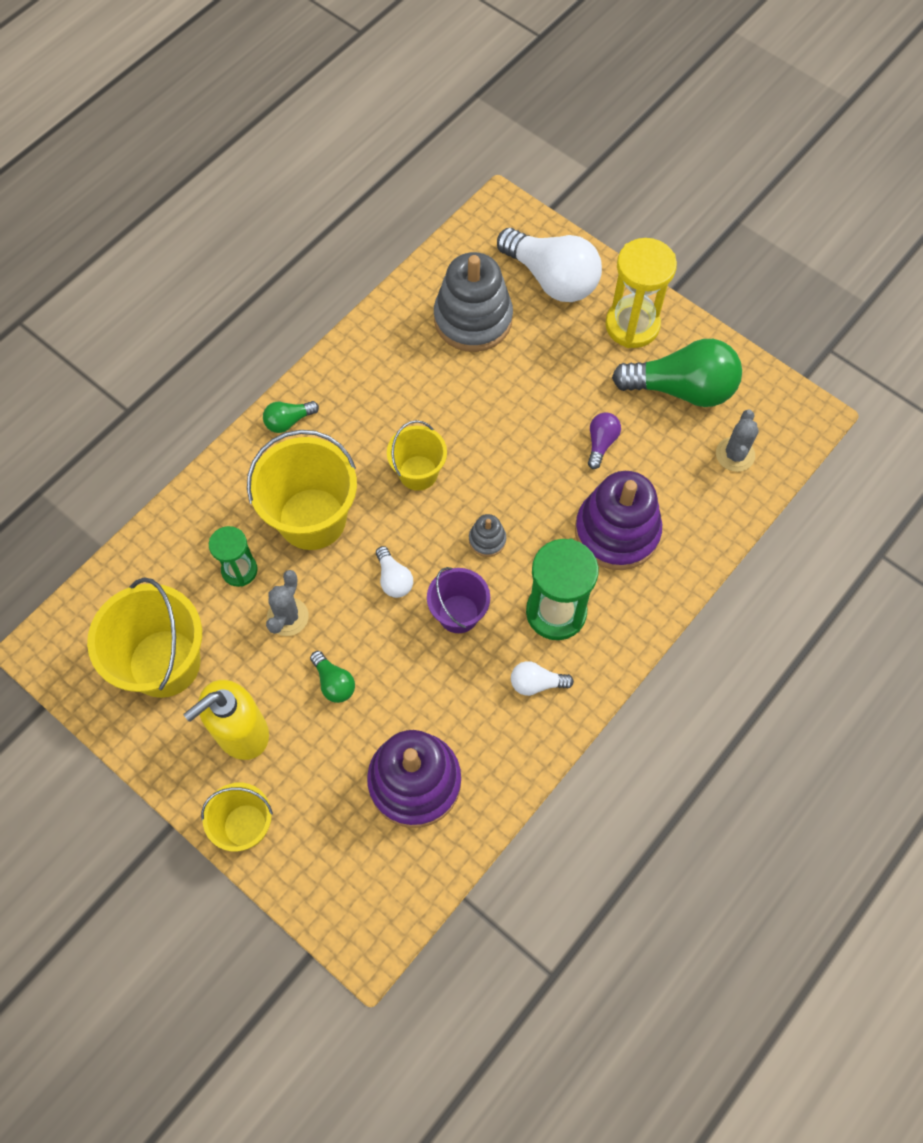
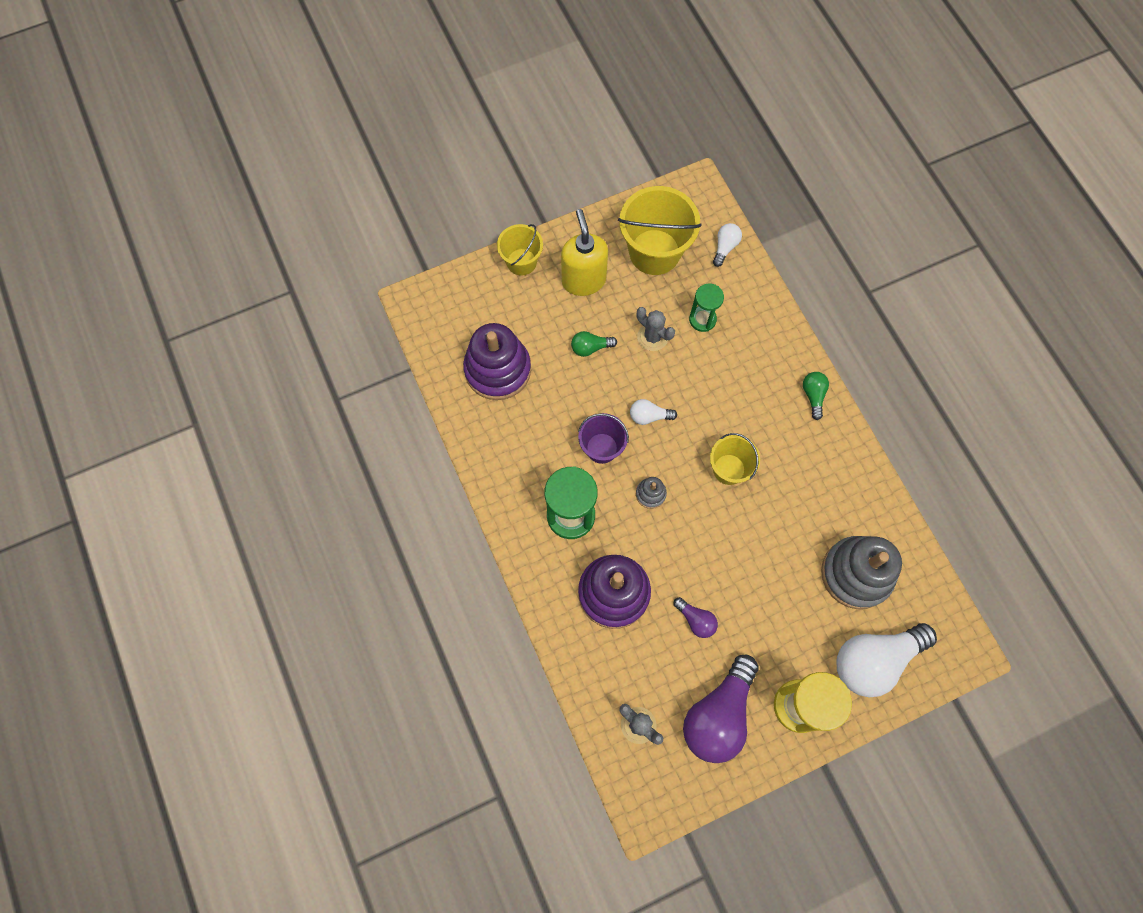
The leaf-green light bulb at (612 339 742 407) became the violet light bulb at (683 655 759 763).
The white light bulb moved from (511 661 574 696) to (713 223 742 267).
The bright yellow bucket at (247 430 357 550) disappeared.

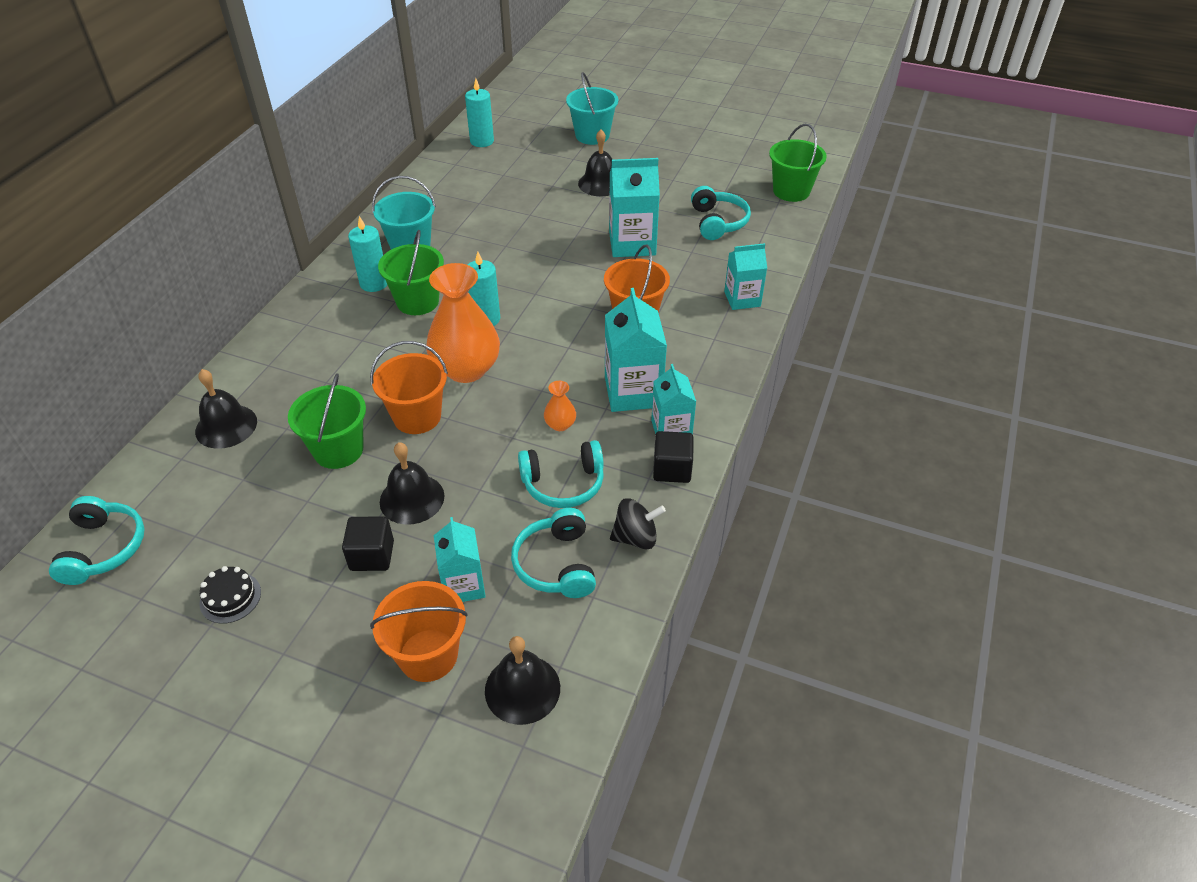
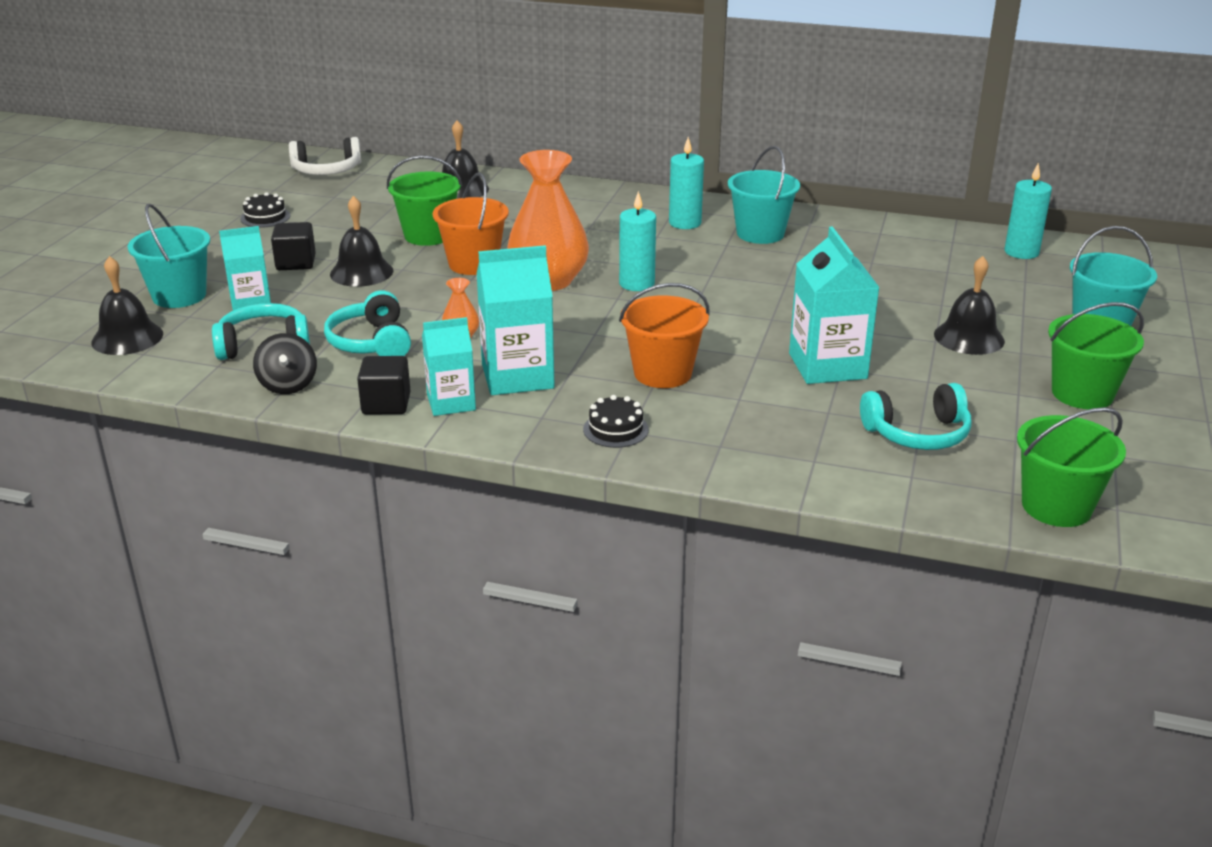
The bright orange bucket at (370 581 468 682) became the teal bucket at (128 204 210 308).
The teal headphones at (49 496 145 585) became the white headphones at (289 137 361 175).
The ebony gateau at (583 395 649 448) appeared.
The leaf-green bucket moved from (378 230 444 315) to (1048 302 1144 409).
The teal milk carton at (724 243 767 310) disappeared.

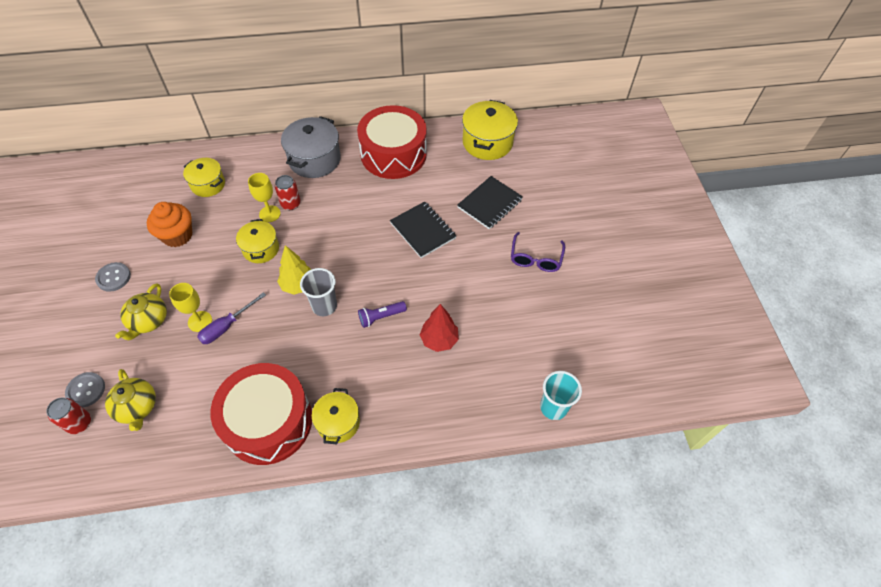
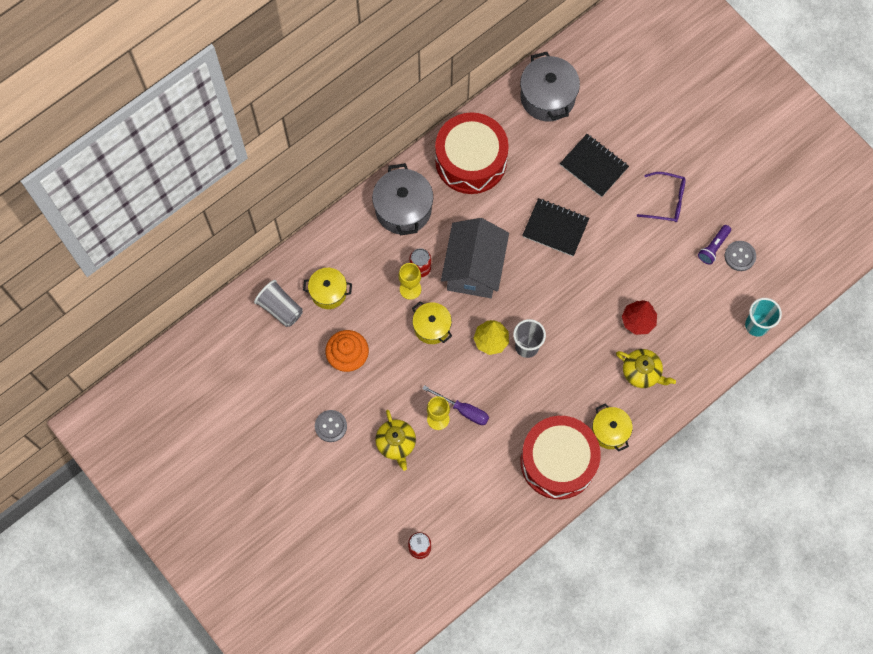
The grey beaker at (254 280 303 327) appeared.
The violet hand screwdriver at (197 292 266 344) turned 75 degrees counterclockwise.
The grey cottage at (441 218 509 298) appeared.
The bright yellow pot at (462 100 518 160) became the grey pot at (520 52 580 121).
The ebony notebook at (457 176 523 229) turned 60 degrees counterclockwise.
The bright yellow teapot moved from (105 369 156 431) to (616 349 676 388).
The violet glasses at (511 232 565 272) turned 60 degrees counterclockwise.
The violet flashlight moved from (358 301 407 328) to (698 225 731 265).
The grey button moved from (65 372 105 408) to (725 241 756 271).

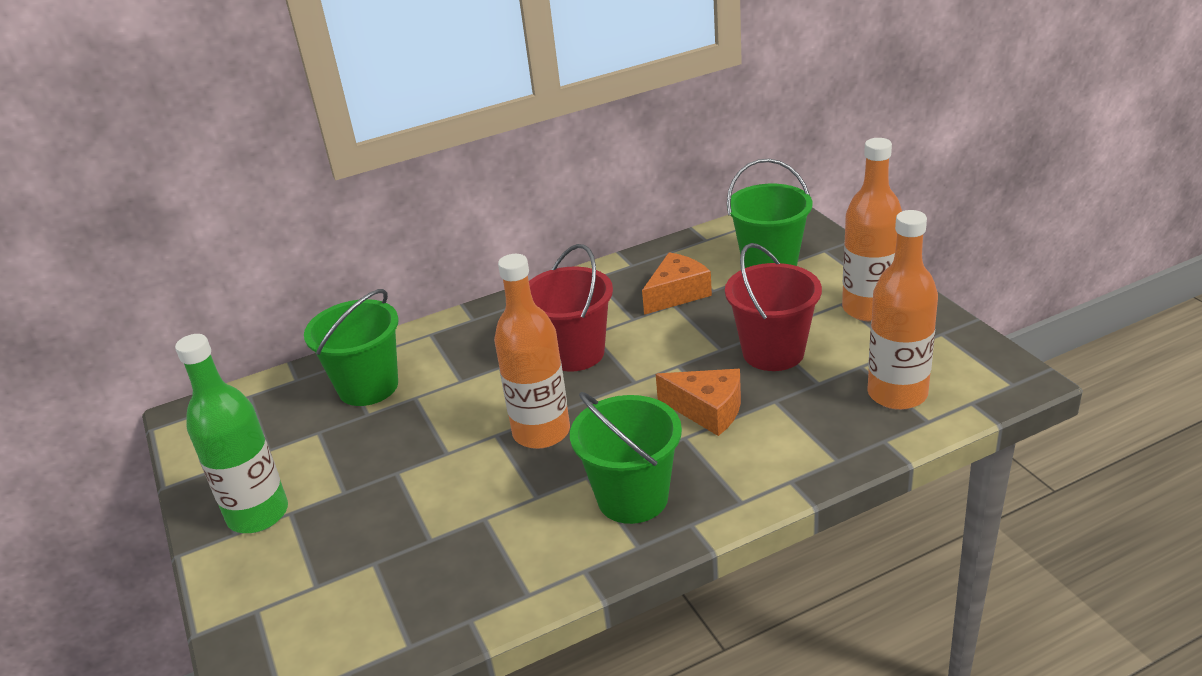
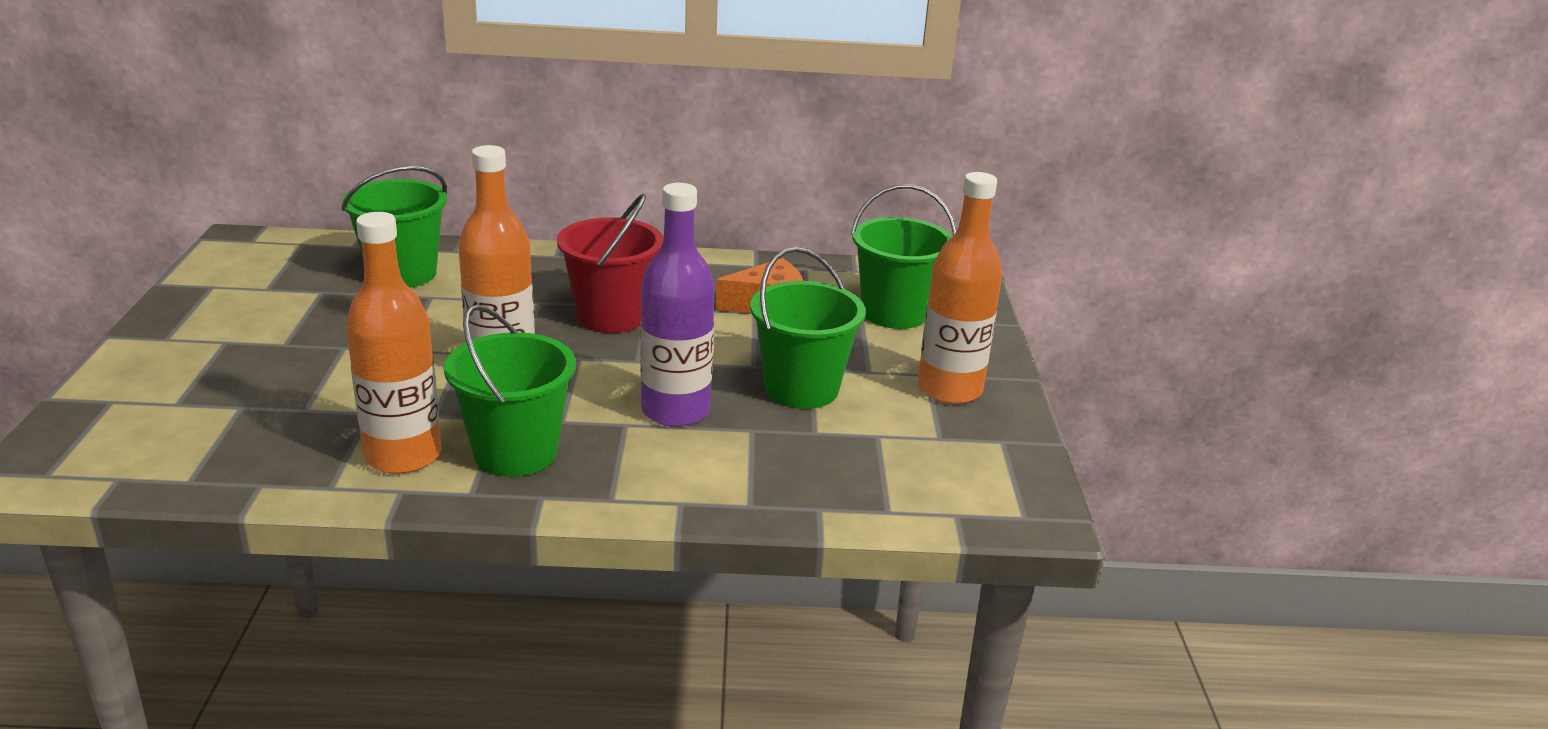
The bright orange bottle moved from (867 210 938 410) to (346 212 441 474).
The bright orange piece of cheese at (656 369 741 436) was replaced by the violet bottle at (640 183 715 427).
The scarlet bucket at (725 243 822 371) became the leaf-green bucket at (750 247 866 409).
The leaf-green bottle at (175 334 288 533) disappeared.

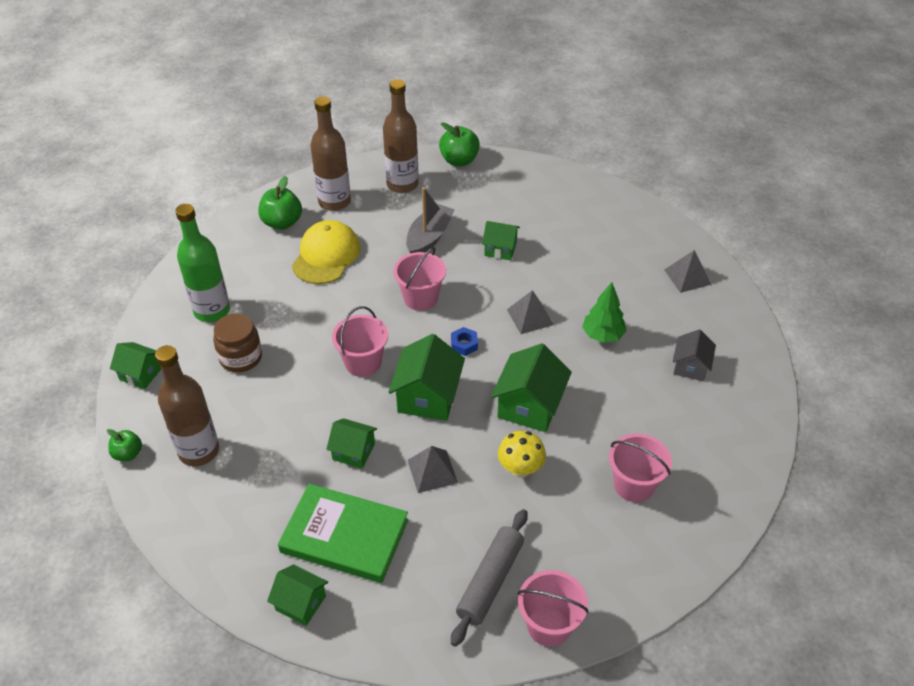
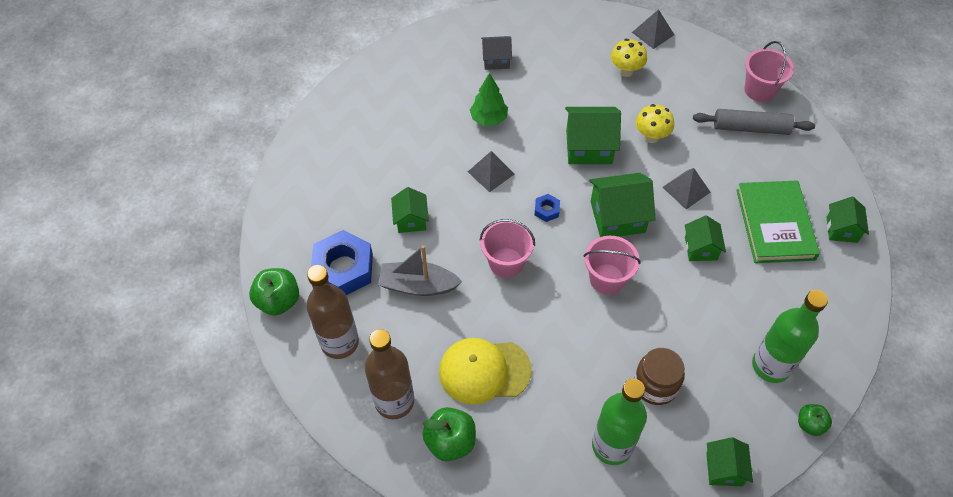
The cobalt hexagon nut at (311 230 373 295) appeared.
The rose-pink bucket at (609 433 672 502) was replaced by the bright yellow toadstool at (611 39 647 77).
The grey pyramid shape moved from (664 250 711 293) to (632 9 674 49).
The dark brown bottle at (155 345 219 466) became the leaf-green bottle at (752 290 828 383).

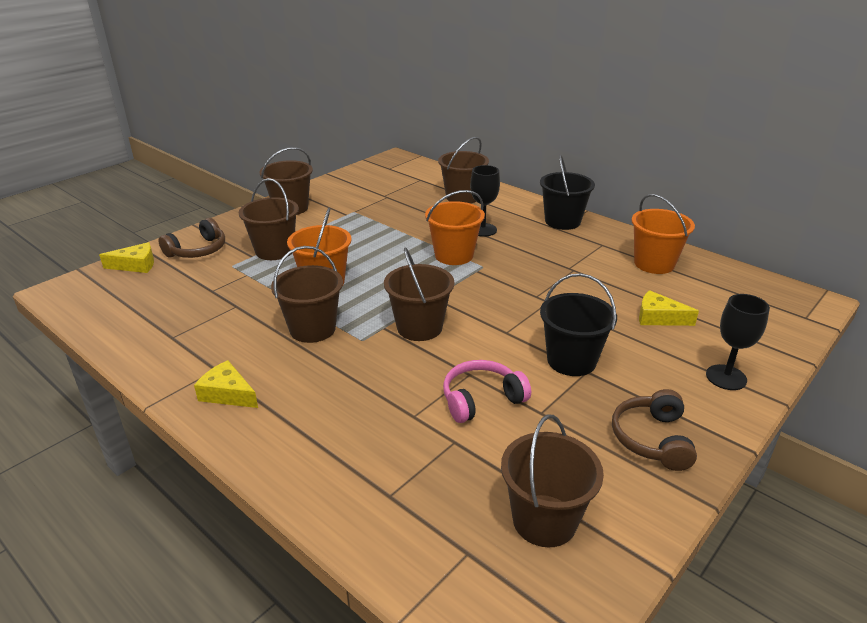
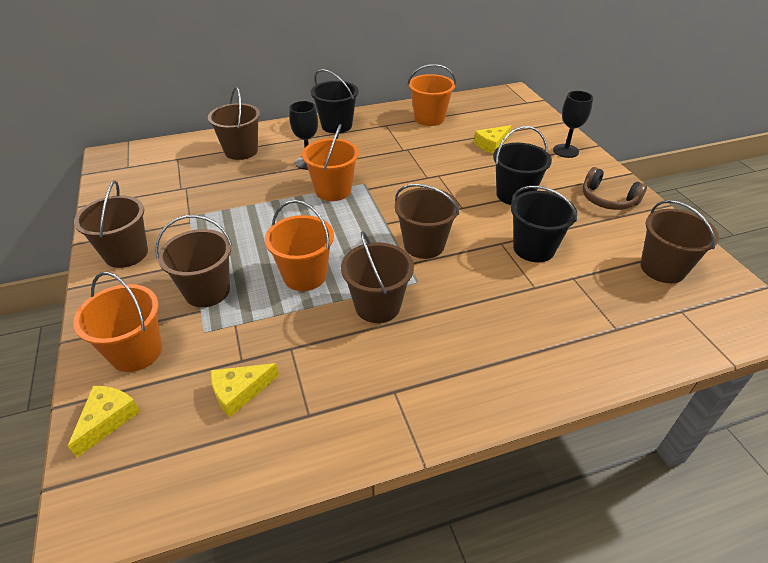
The dark brown headphones at (158 218 225 258) was replaced by the bright orange bucket at (73 272 162 372).
The bright yellow piece of cheese moved from (194 360 258 408) to (211 363 279 418).
The rose-pink headphones at (443 360 531 423) was replaced by the ebony bucket at (511 186 577 262).

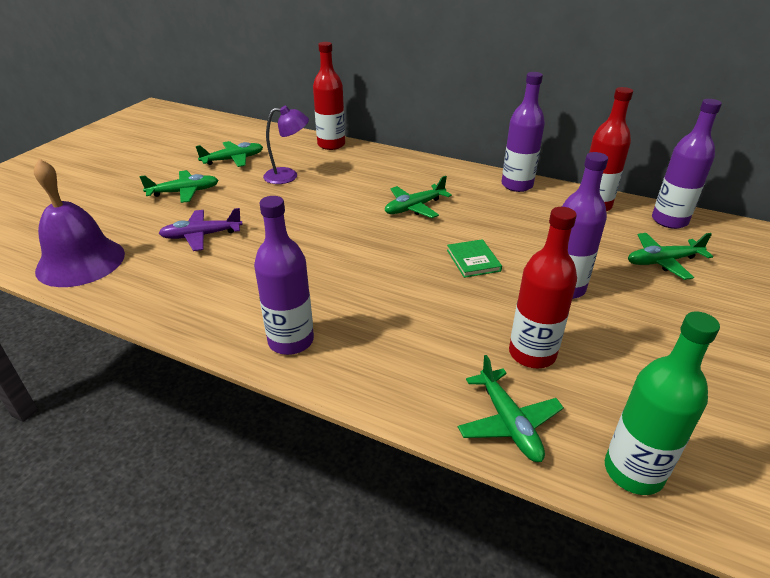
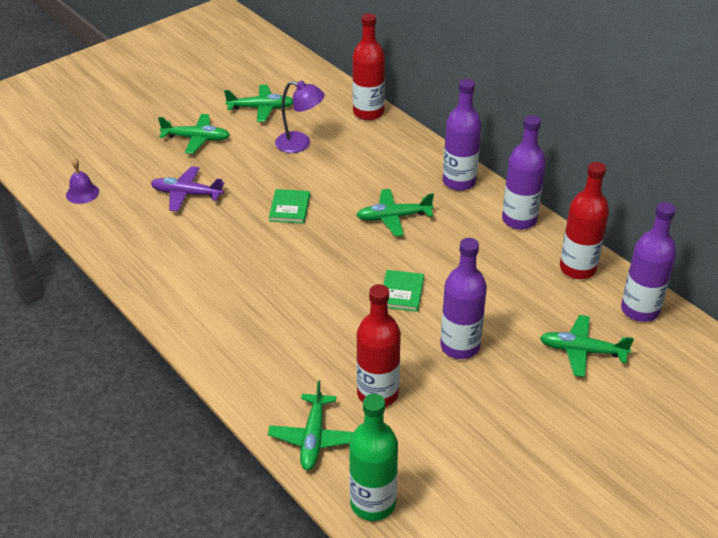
The violet school bell at (34 159 125 287) changed to 0.45 times the size.
The leaf-green hardcover at (269 189 310 224) appeared.
The violet bottle moved from (254 196 314 355) to (443 79 482 191).

